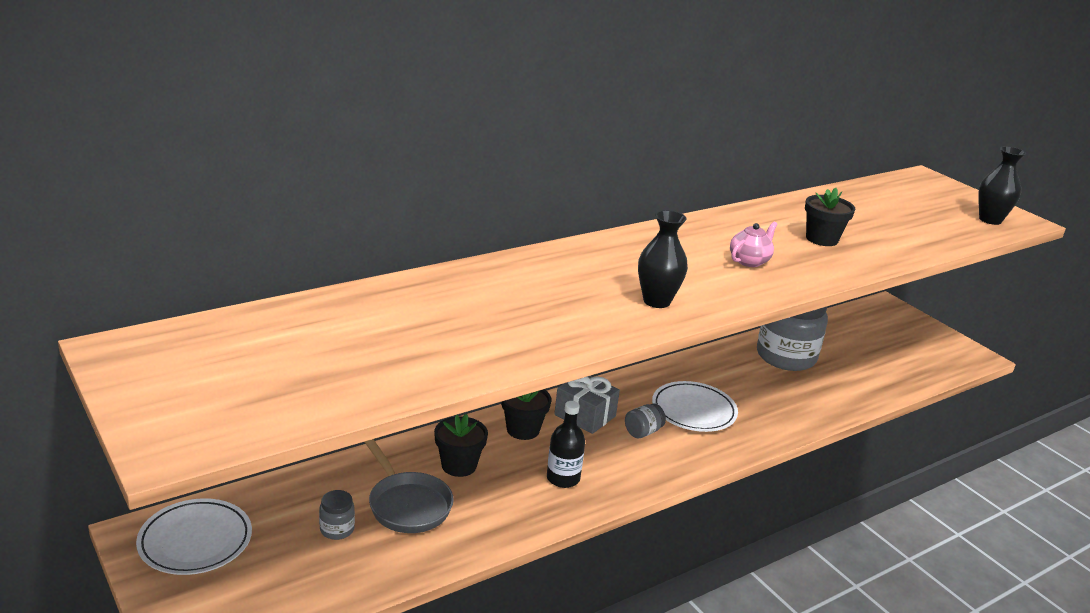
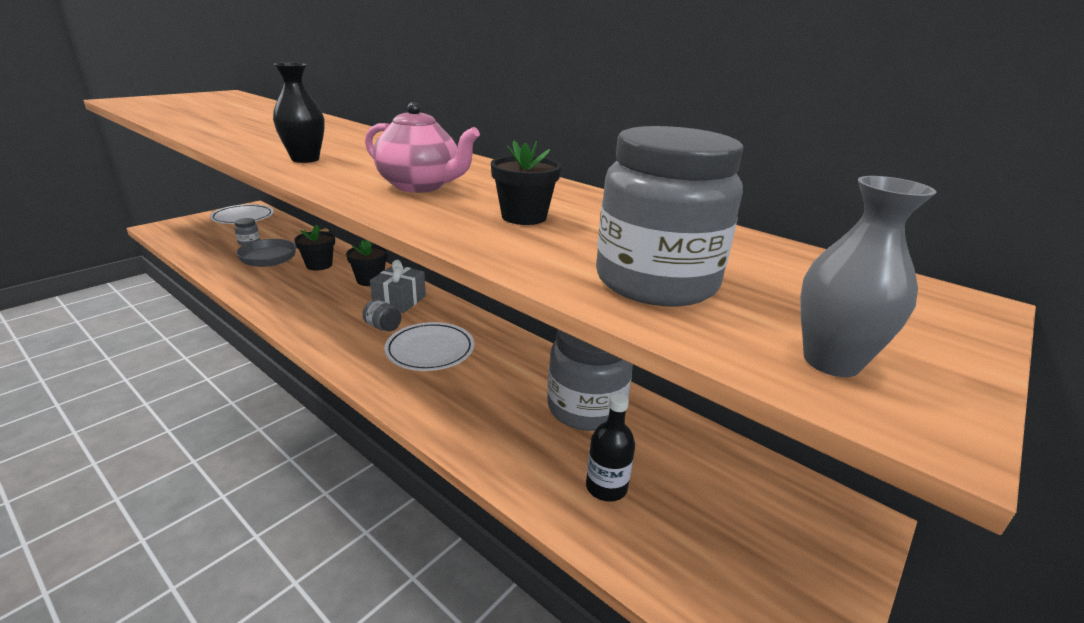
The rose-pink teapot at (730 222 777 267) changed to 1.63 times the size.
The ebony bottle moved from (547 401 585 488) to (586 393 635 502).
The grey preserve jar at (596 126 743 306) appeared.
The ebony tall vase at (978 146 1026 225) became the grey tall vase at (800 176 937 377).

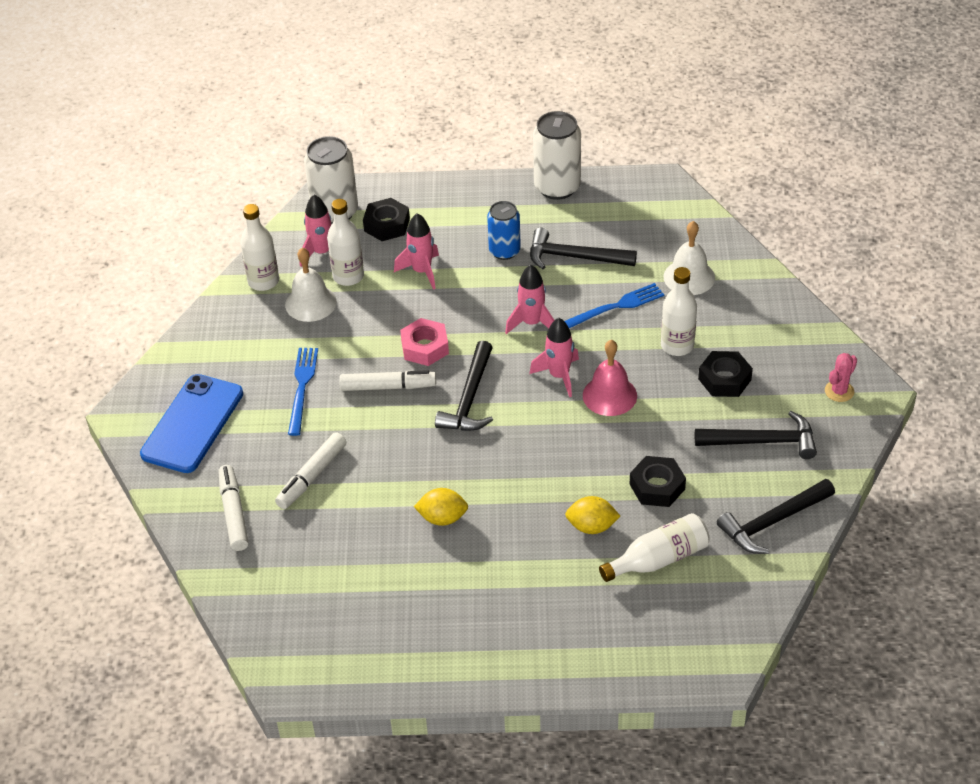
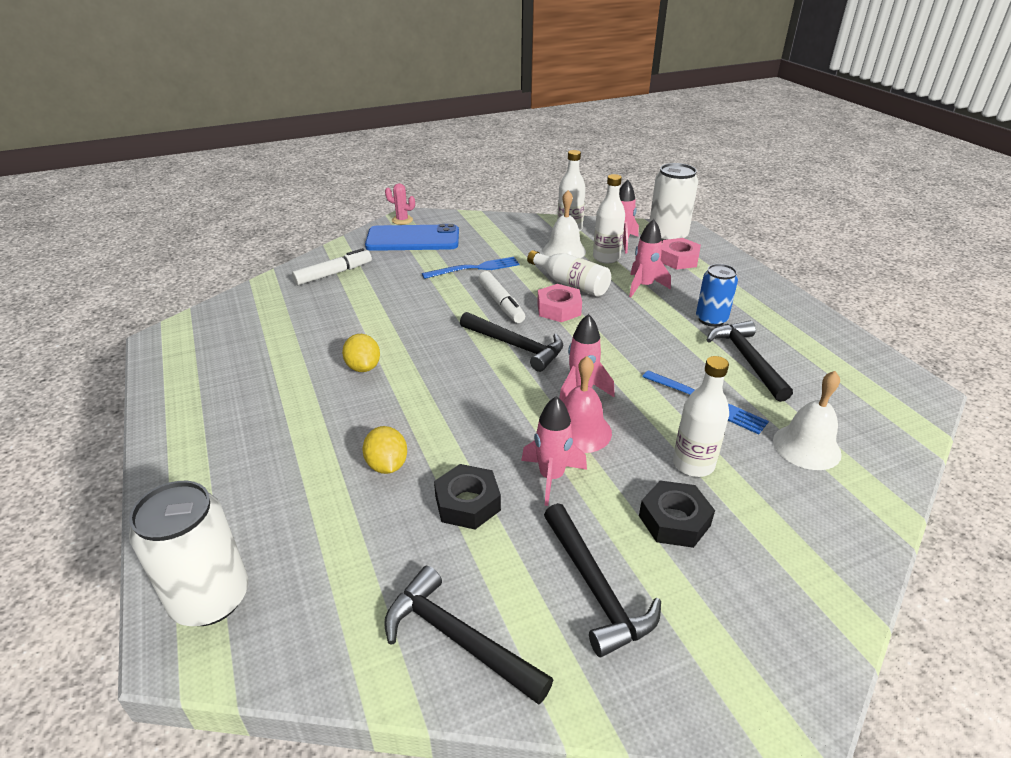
The white can moved from (533 111 581 200) to (129 481 248 626).
The rose-pink saguaro cactus moved from (825 353 857 402) to (385 183 415 225).
The ebony claw hammer at (435 341 493 431) turned 135 degrees counterclockwise.
The rose-pink toy rocket moved from (505 265 554 334) to (521 396 587 506).
The white bottle moved from (599 513 710 582) to (527 250 611 297).
The ebony hexagon nut at (363 198 410 241) became the rose-pink hexagon nut at (661 238 701 270).
The white marker at (275 432 346 509) disappeared.

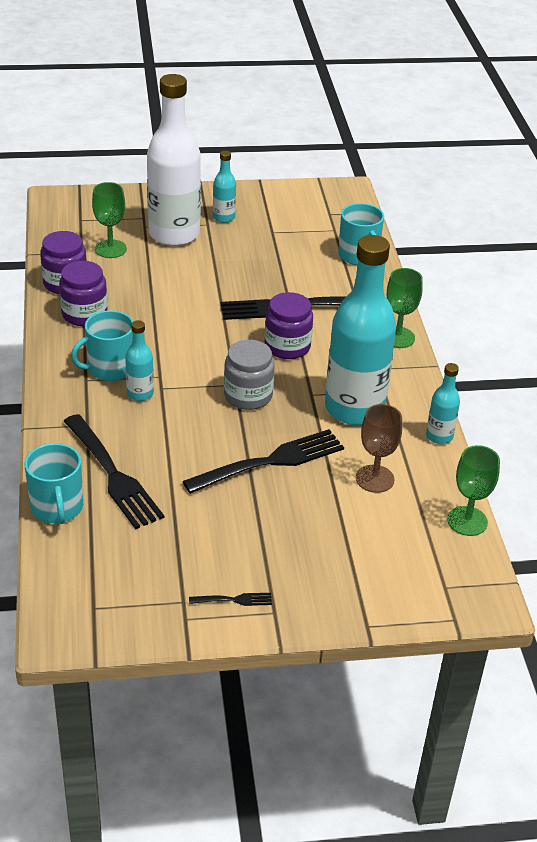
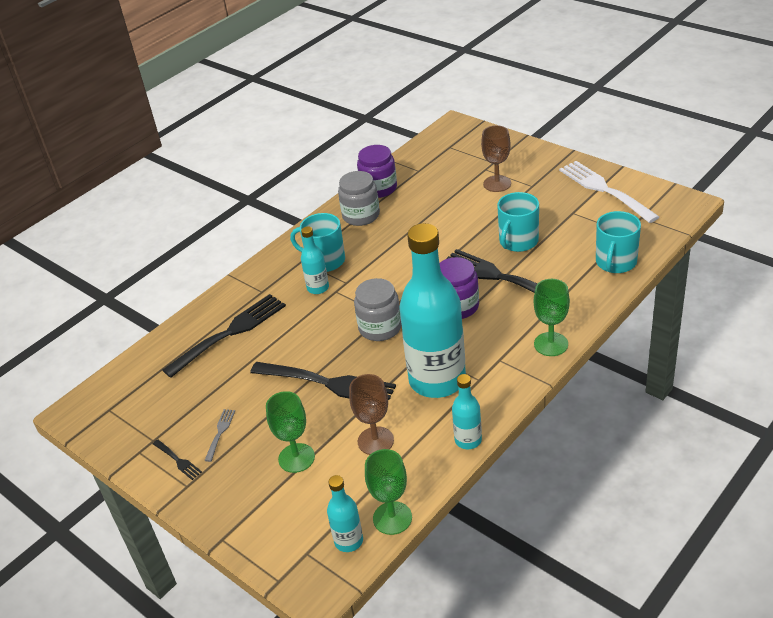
The ebony table fork at (64 414 164 529) turned 150 degrees counterclockwise.
The grey table fork at (204 409 235 462) appeared.
The leaf-green goblet moved from (92 182 127 258) to (266 391 315 473).
The teal bottle moved from (213 151 236 223) to (327 475 363 552).
The violet preserve jar at (59 261 108 326) became the grey preserve jar at (338 171 380 226).
The white bottle at (147 74 201 246) was replaced by the dark brown goblet at (481 125 511 192).
The teal tea mug moved from (25 443 83 524) to (497 192 539 252).
The white table fork at (559 161 659 223) appeared.

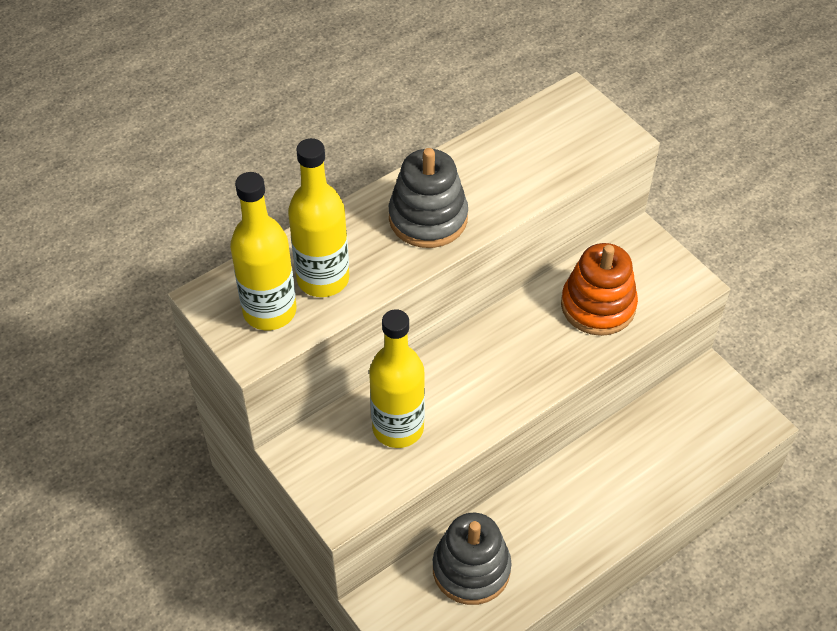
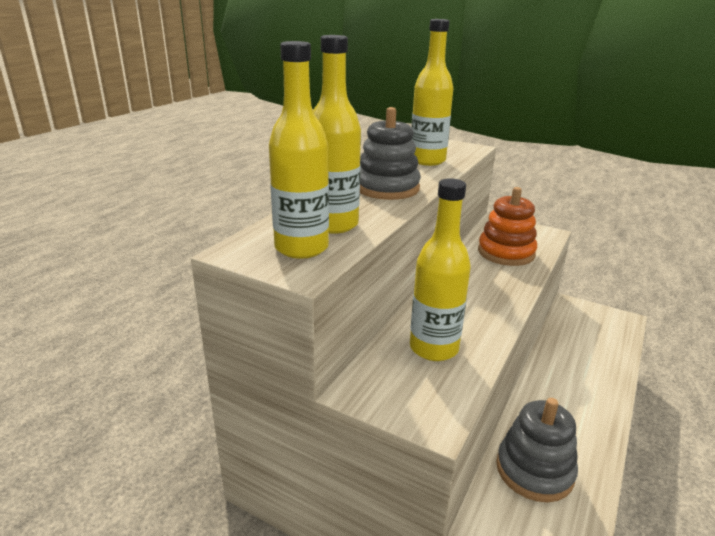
The bright yellow bottle at (411 19 453 166) appeared.

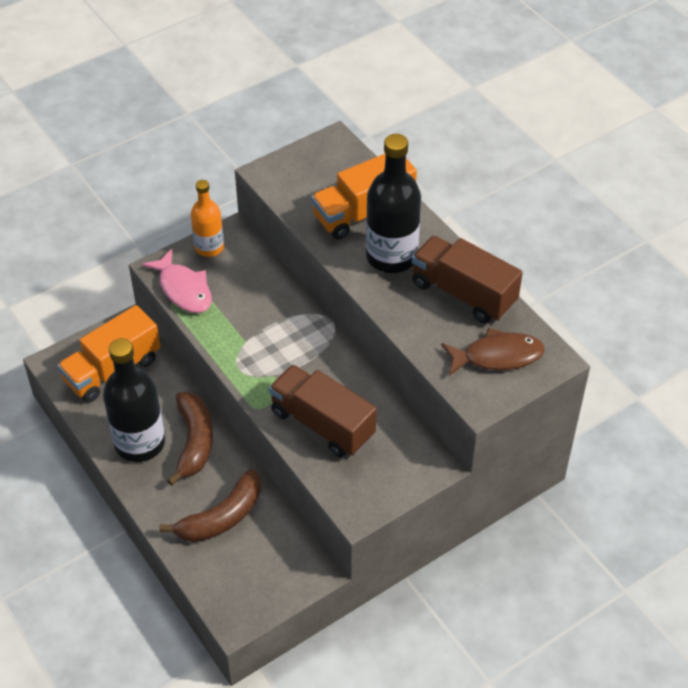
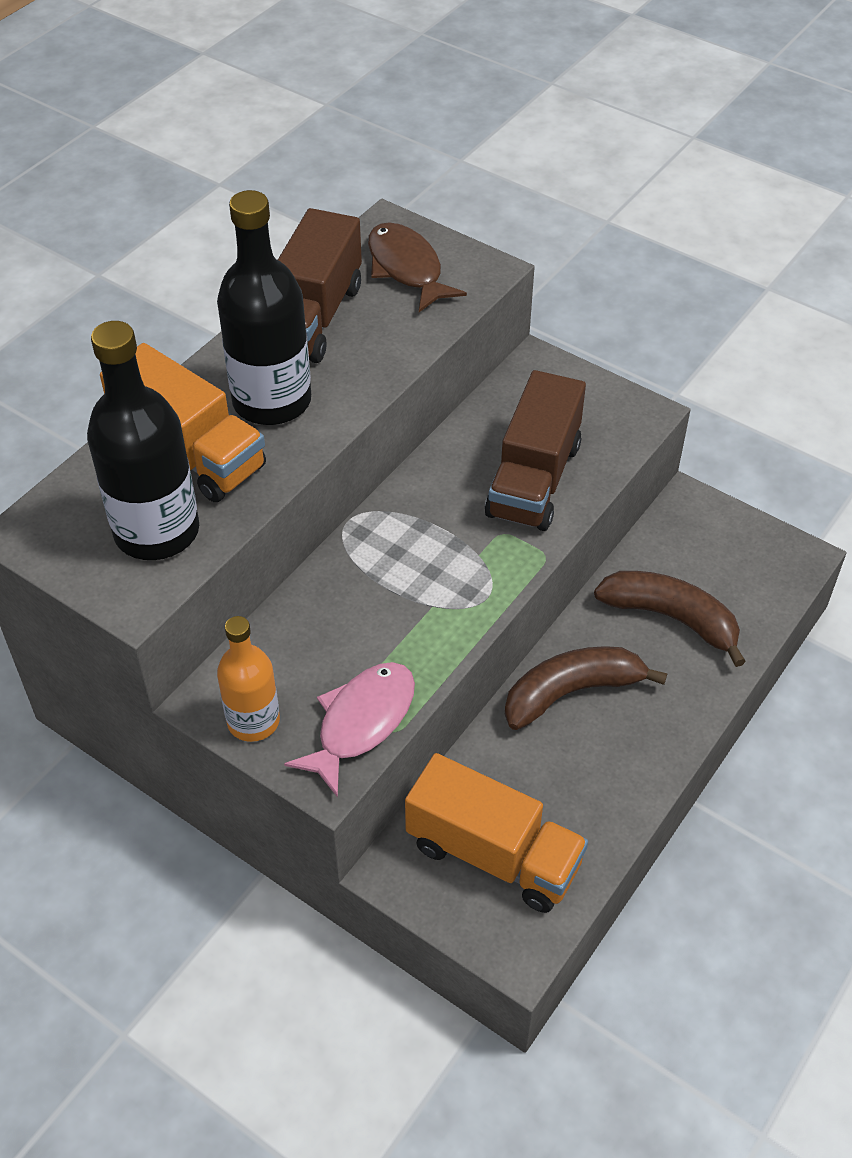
The ebony bottle moved from (103 338 165 462) to (87 321 199 560).

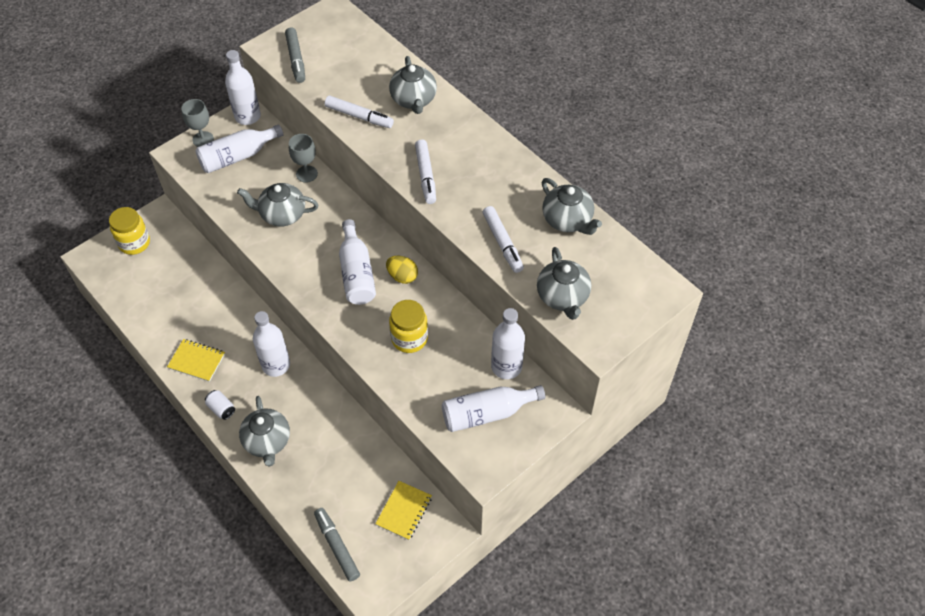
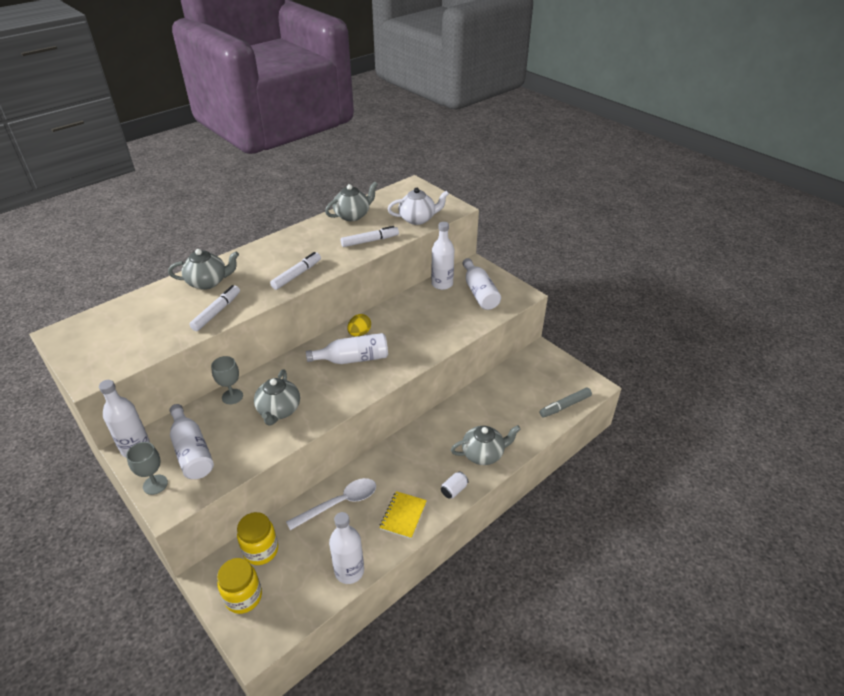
The bright yellow preserve jar moved from (389 300 428 353) to (237 512 278 565).
The white marker at (415 140 436 204) turned 45 degrees counterclockwise.
The white teaspoon at (286 478 376 530) appeared.
The white bottle moved from (253 311 290 377) to (329 512 364 584).
The grey teapot at (537 247 591 320) became the white teapot at (388 188 449 225).
The grey marker at (285 28 305 83) disappeared.
The bright yellow notebook at (375 481 432 540) disappeared.

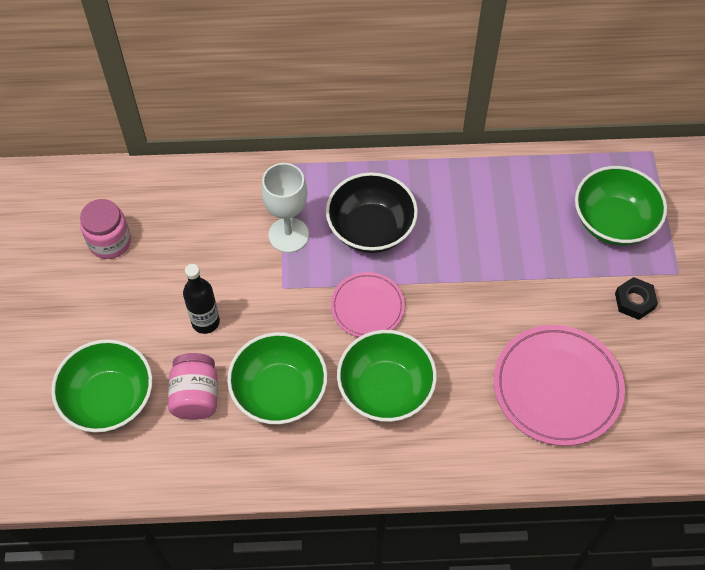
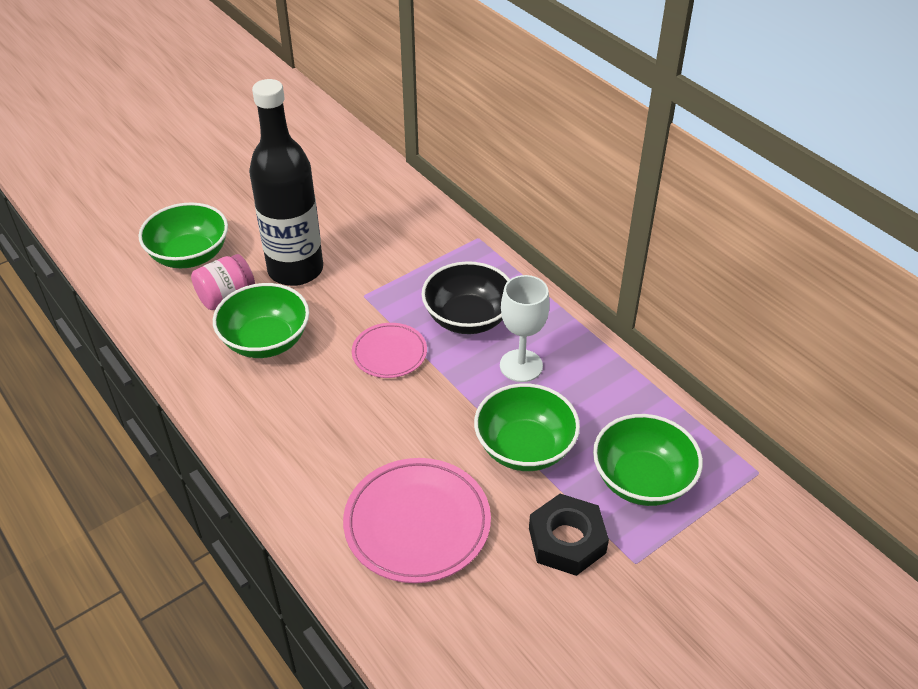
The ebony bottle at (183 264 220 334) changed to 2.12 times the size.
The leaf-green deep dish moved from (337 330 437 422) to (474 383 580 471).
The white goblet moved from (261 163 309 253) to (500 275 550 382).
The ebony hexagon nut at (615 277 658 320) changed to 1.62 times the size.
The rose-pink preserve jar at (80 199 131 259) disappeared.

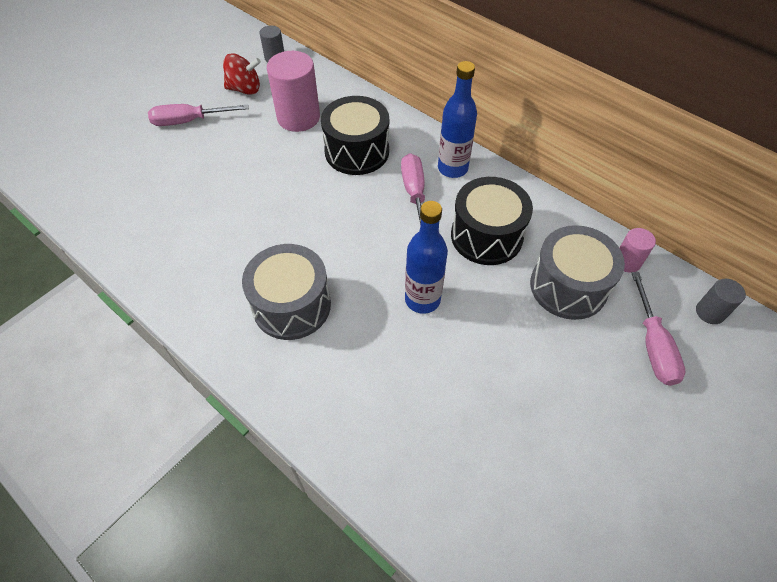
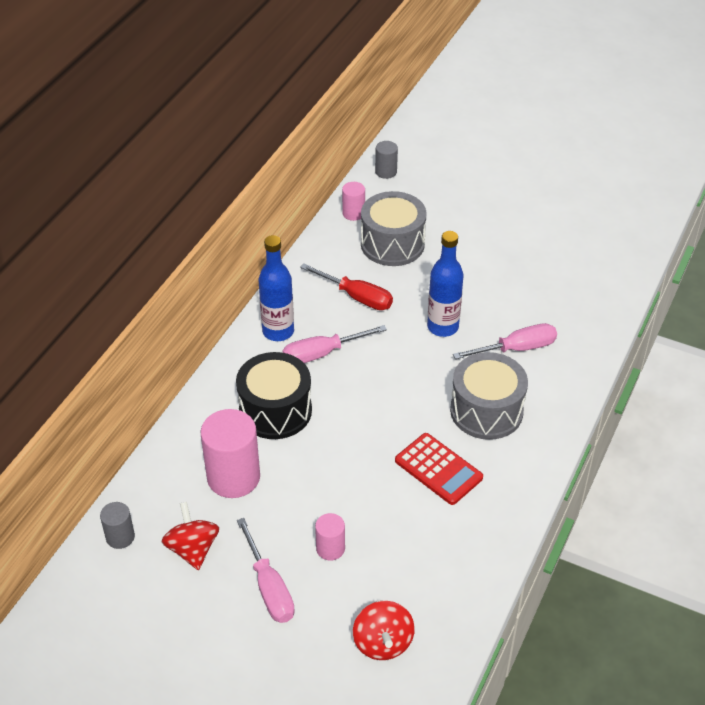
The ebony snare drum at (451 177 533 265) was replaced by the scarlet hand screwdriver at (300 264 393 310).
The rose-pink solid cylinder at (315 513 345 561) appeared.
The scarlet whirligig at (353 601 415 660) appeared.
The scarlet adding machine at (395 433 483 505) appeared.
The rose-pink hand screwdriver moved from (631 272 685 386) to (453 323 557 359).

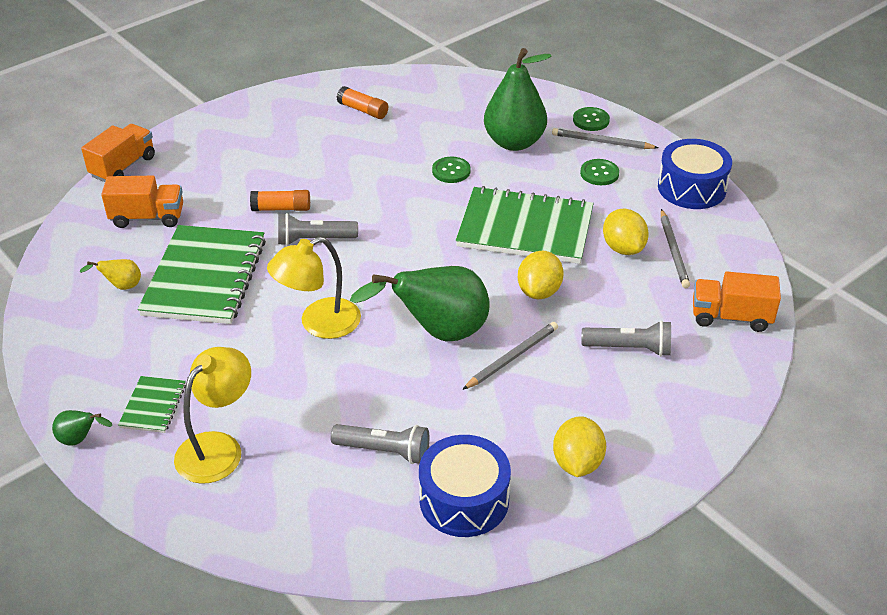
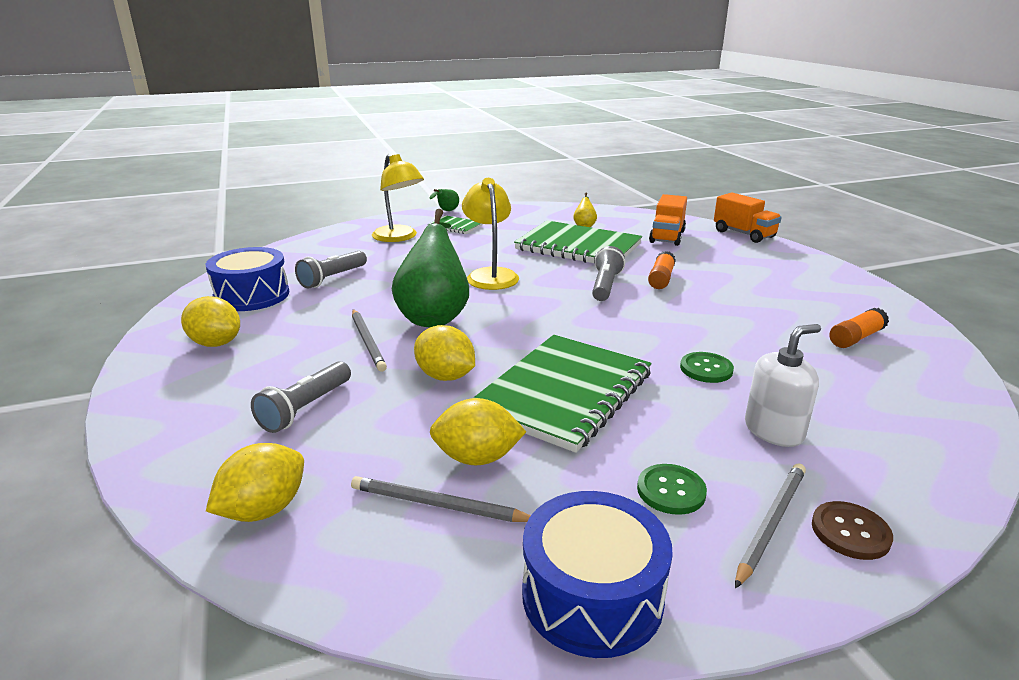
The bright orange lorry at (693 272 781 332) was replaced by the bright yellow citrus fruit at (206 443 304 522).
The leaf-green toy pear at (484 48 552 151) was replaced by the white soap pump at (745 324 821 447).
The leaf-green button at (573 107 610 131) became the dark brown button at (812 501 893 560).

